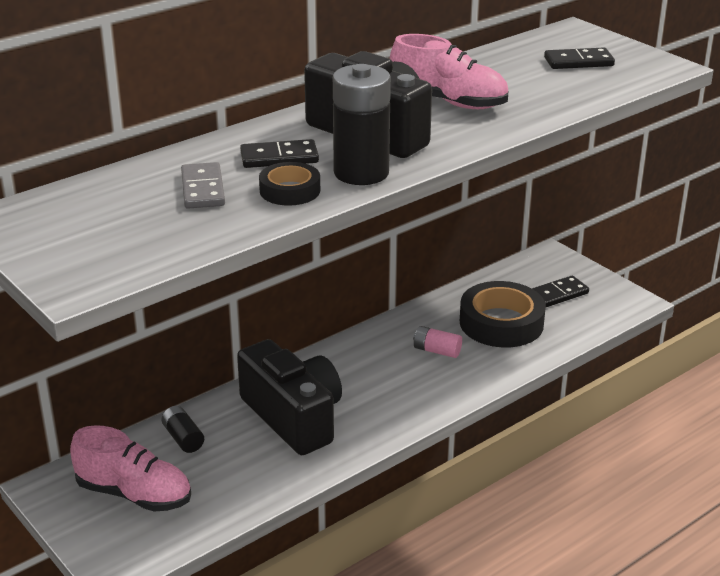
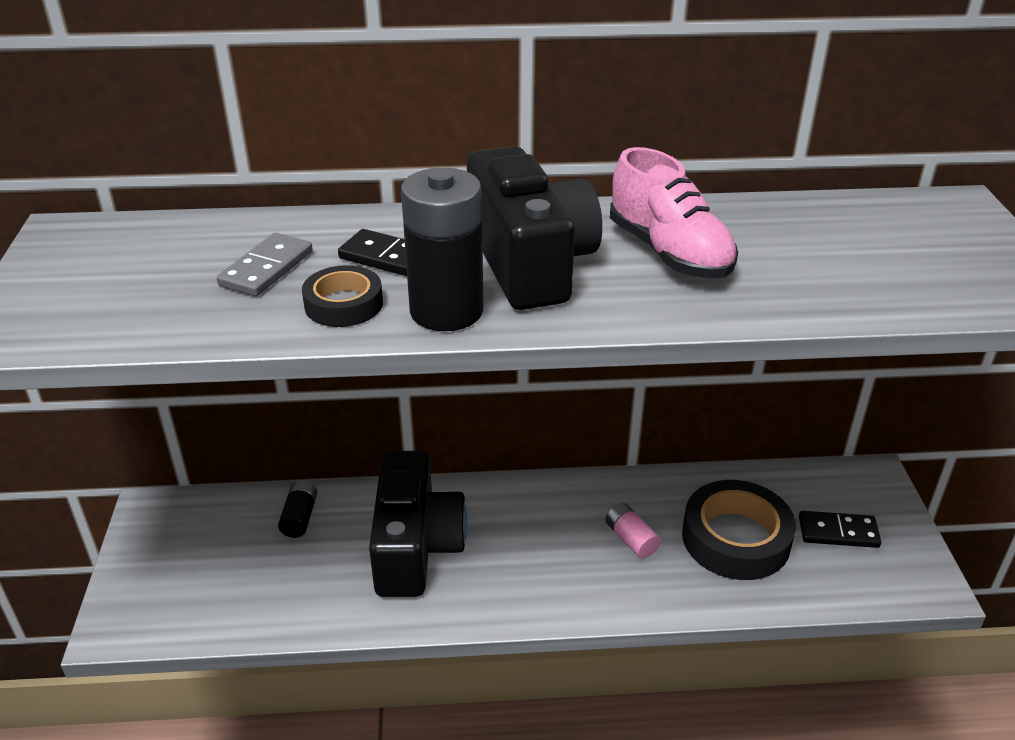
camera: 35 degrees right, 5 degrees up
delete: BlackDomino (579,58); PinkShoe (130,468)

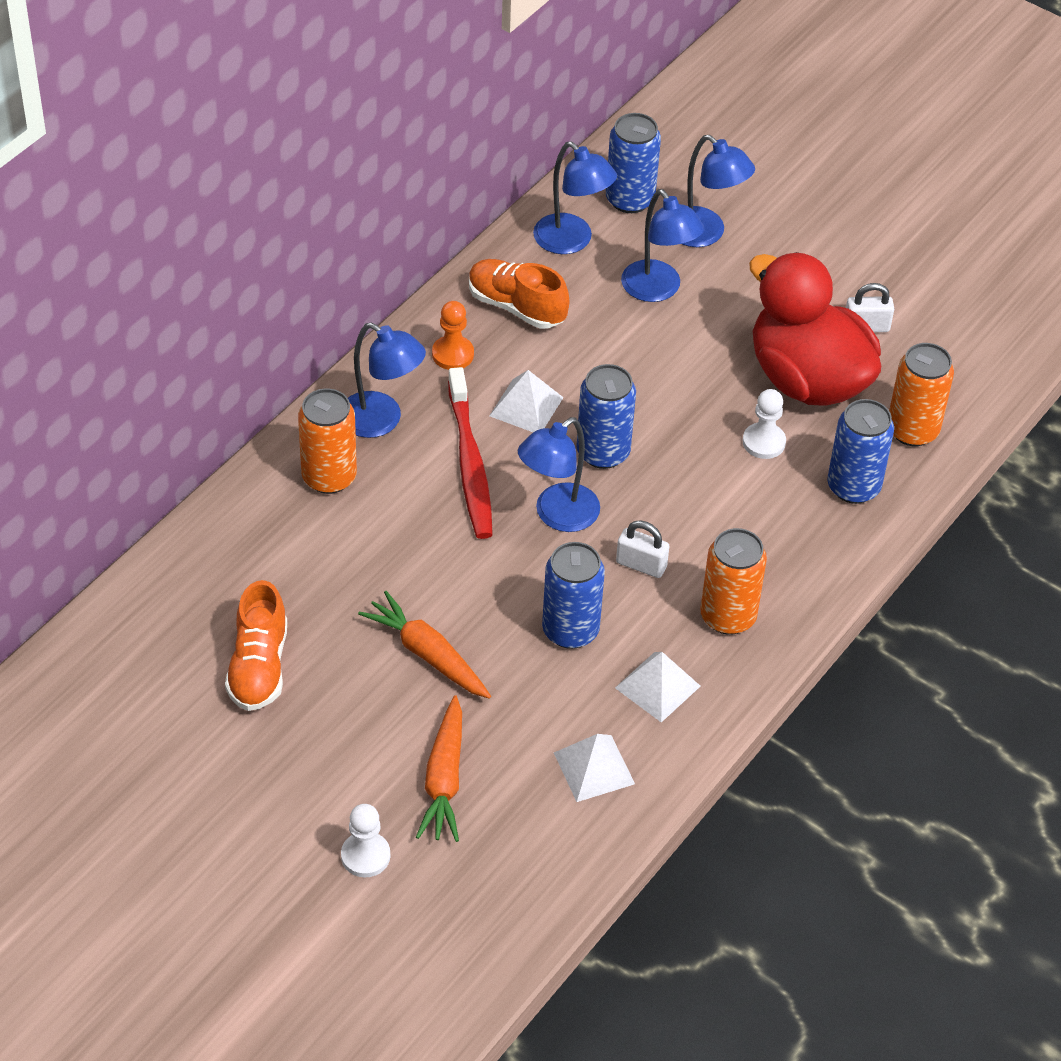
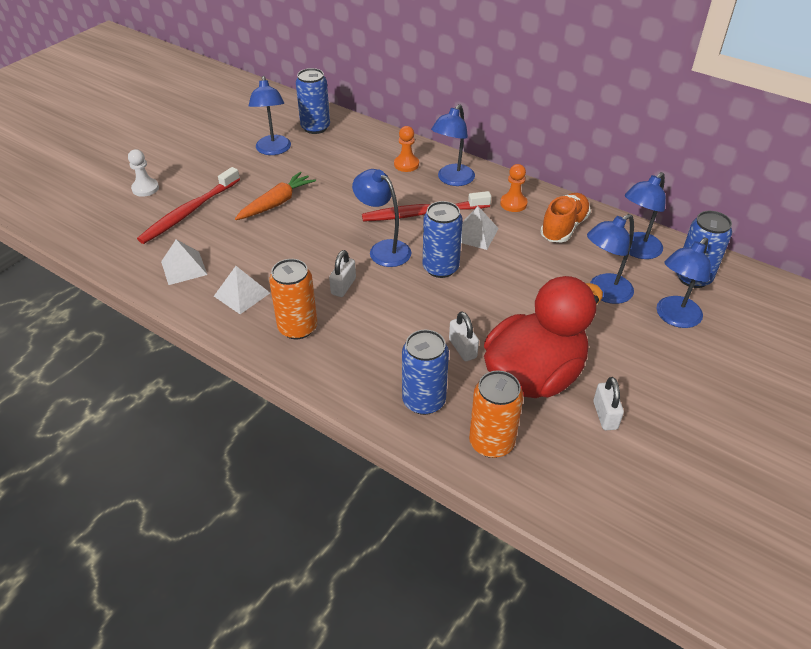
camera: 90 degrees right, 5 degrees down
move: BlueCan (573,595) to (313,101)
replace: OrangeCan (327,441) to OrangePawn (406,149); WhitePawn (764,424) to WhitePadlock (464,336); OrangeShoe (256,645) to BlueLamp (270,115); OrangeCarrot (439,768) to RedToothbrush (188,205)

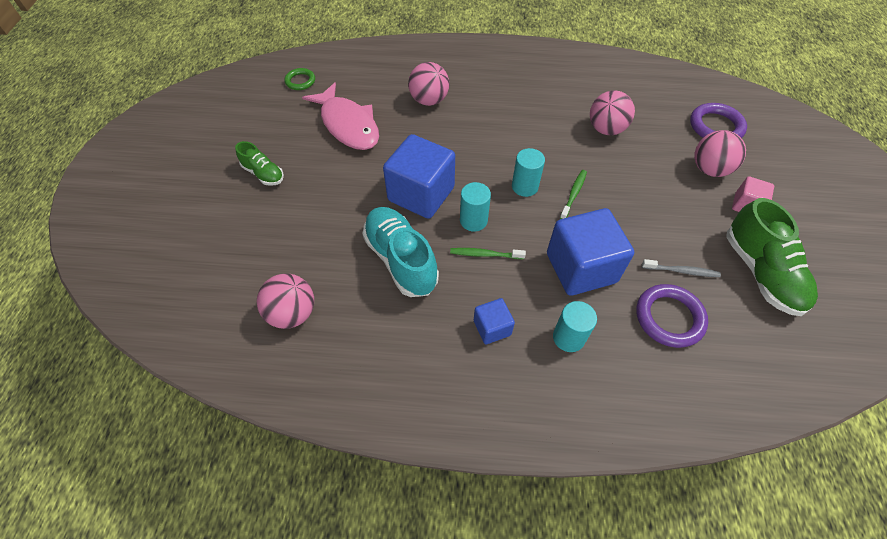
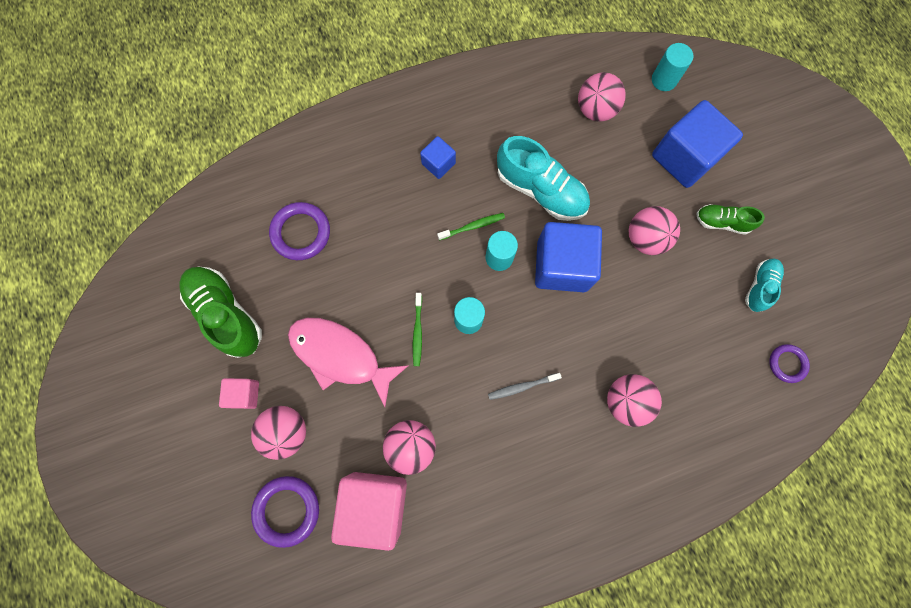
camera: 155 degrees right, 20 degrees up
insert: PinkBall (654,230); TurquoiseShoe (764,285); PinkCube (369,511)
move: PinkFish (340,116) to (348,362); BlueCube (590,252) to (697,144); GreyToothbrush (681,268) to (525,386); TurquoiseCylinder (575,326) to (672,67)
recolor: GreenRing (299,79) to PurpleRing (789,363)

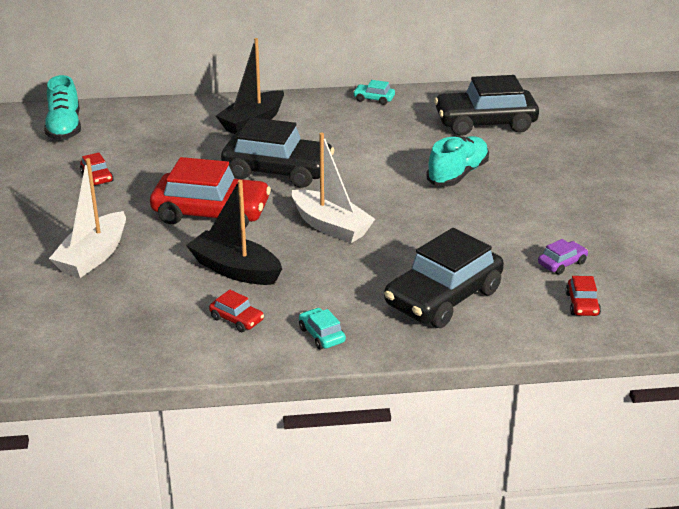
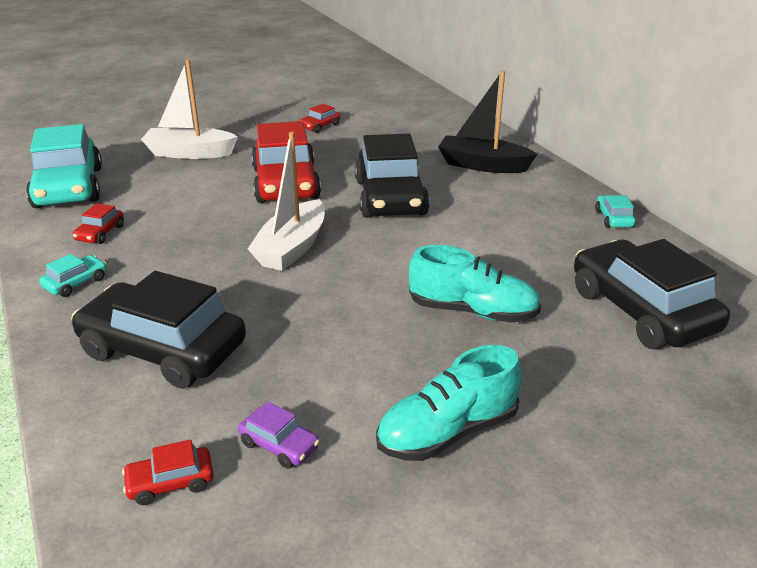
camera: 70 degrees right, 0 degrees up
delete: BlackBoat (234,232)
insert: TurquoiseCar (64,166)
move: TurquoiseShoe (62,107) to (449,403)

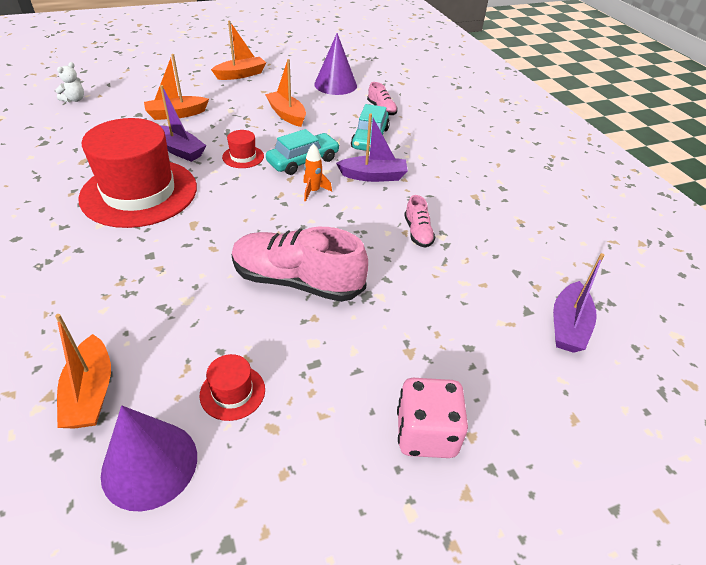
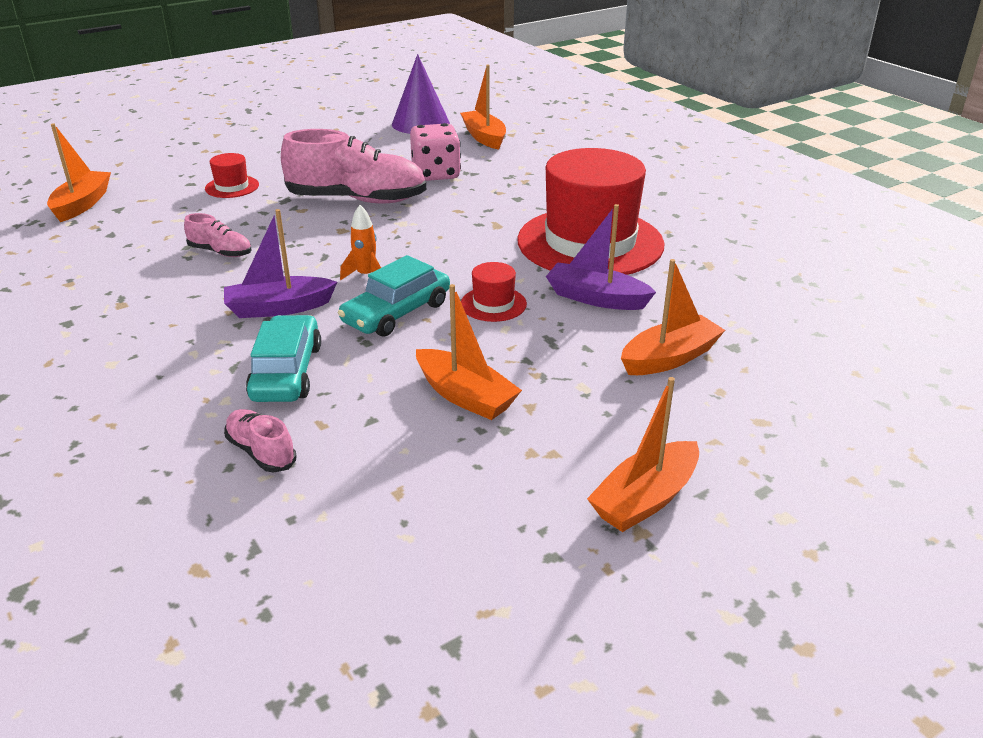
camera: 170 degrees right, 10 degrees down
delete: PurpleCone (335,64); WhiteTeddyBear (70,82)
move: RedHat (232,387) to (232,175); PinkDice (432,418) to (435,152)
recolor: PurpleBoat (578,303) to OrangeBoat (79,172)
rotate: PinkShoe (419,221) = (217,235) 135 degrees clockwise

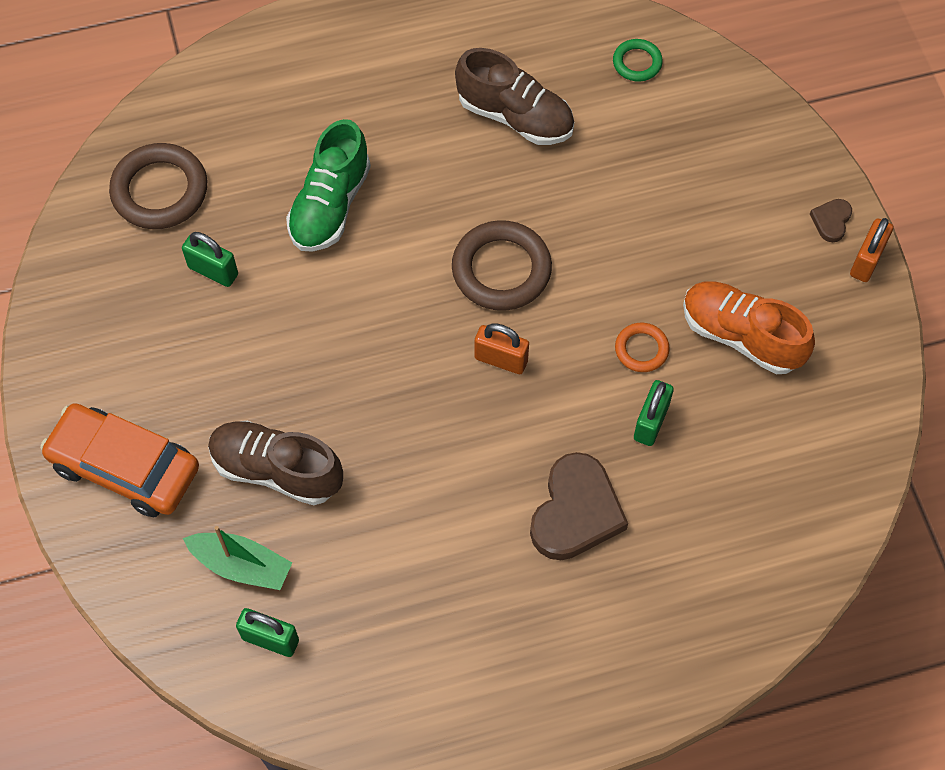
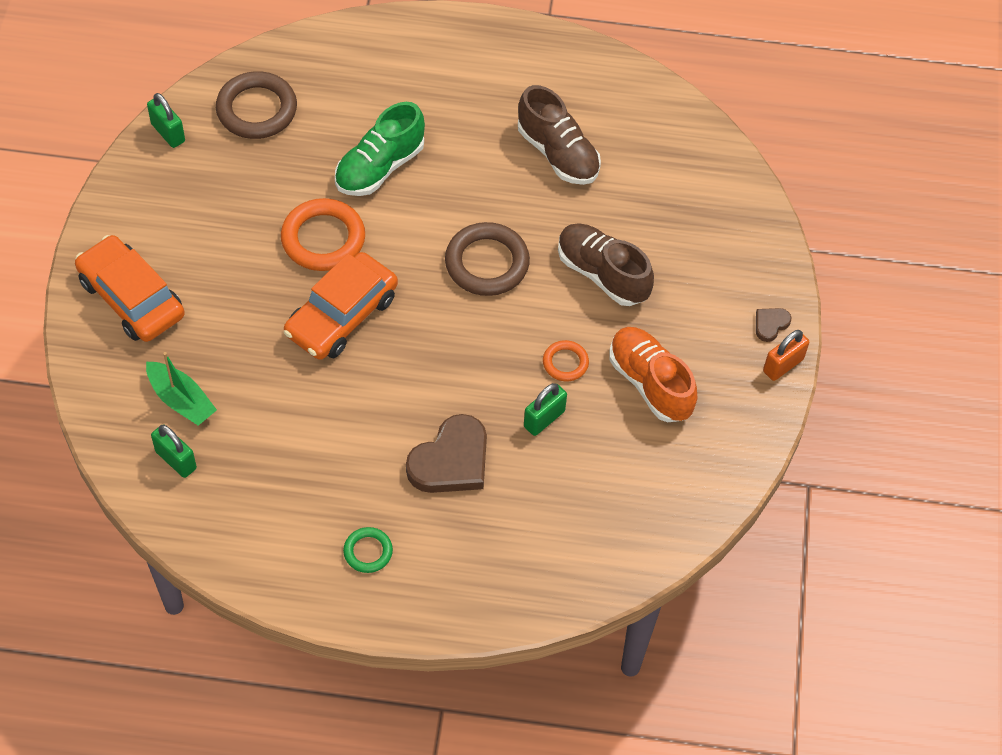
camera: 20 degrees right, 5 degrees down
delete: OrangePadlock (502,348)
insert: OrangeRing (323,234); OrangeCar (341,306)
move: GreenRing (638,60) to (368,550); GreenPadlock (210,259) to (166,120); BrownShoe (275,463) to (606,265)

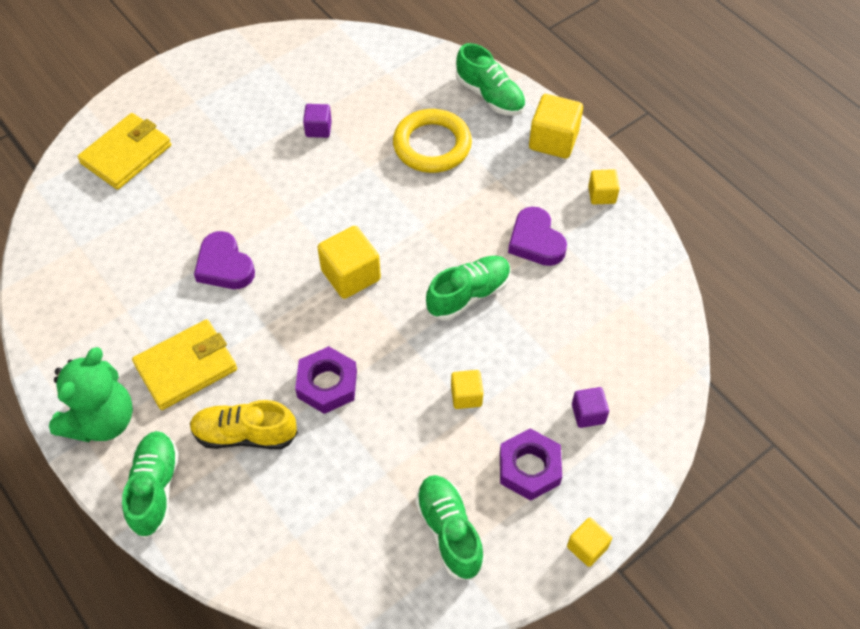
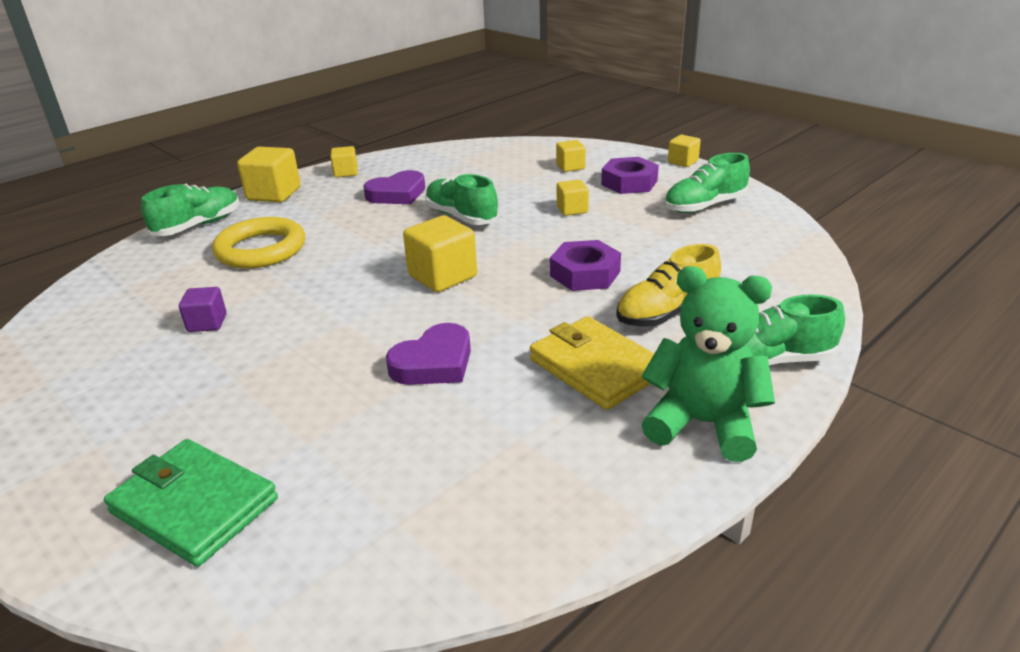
camera: 95 degrees left, 25 degrees down
recolor: YellowWallet (124,151) to GreenWallet (191,503); PurpleCube (590,407) to YellowCube (571,156)
rotate: YellowShoe (244,424) = (668,285) 60 degrees clockwise

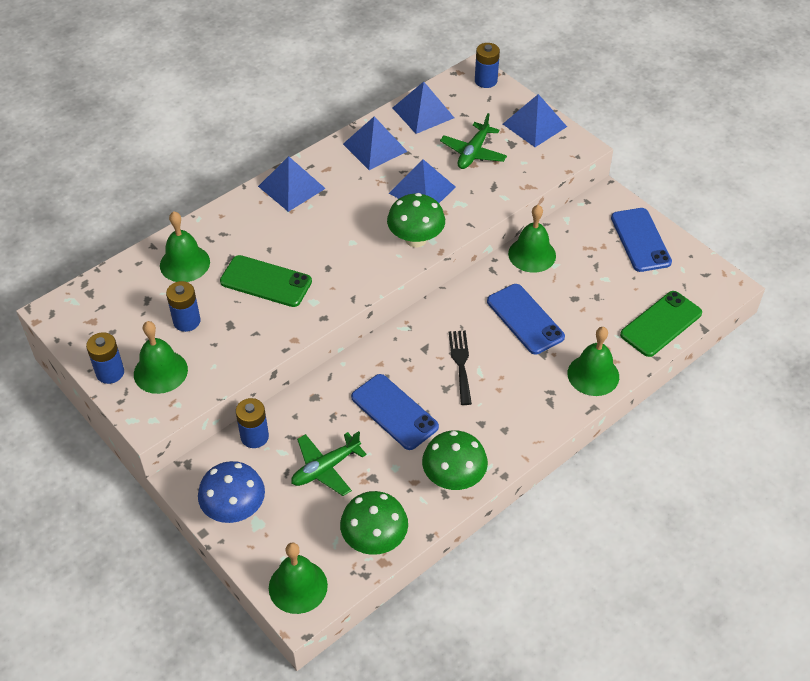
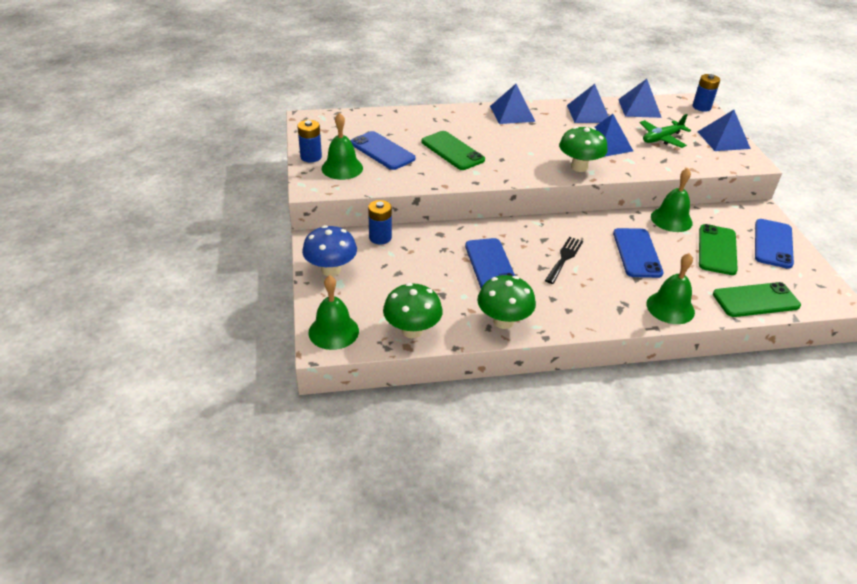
camera: 30 degrees right, 10 degrees down
delete: GreenBell (185,246); GreenPlane (329,463)
insert: GreenPhone (718,249)
replace: BlueBattery (183,306) to BluePhone (383,150)

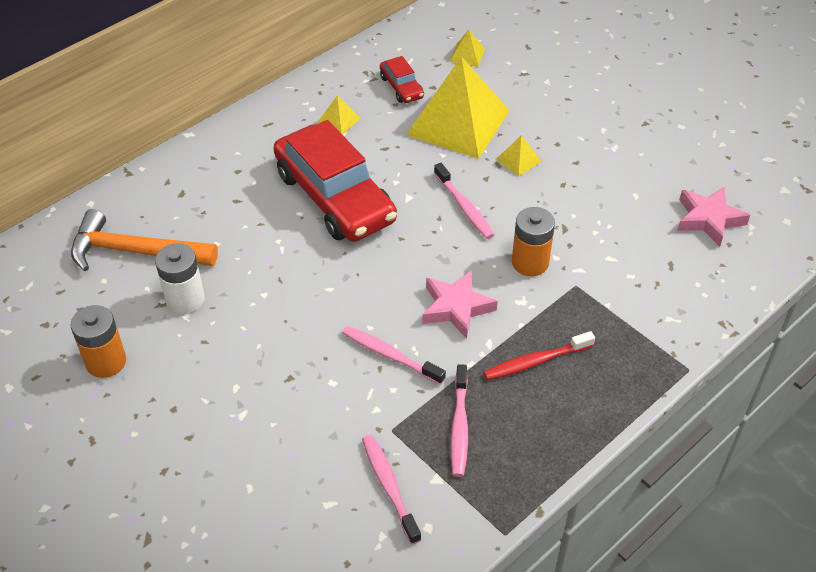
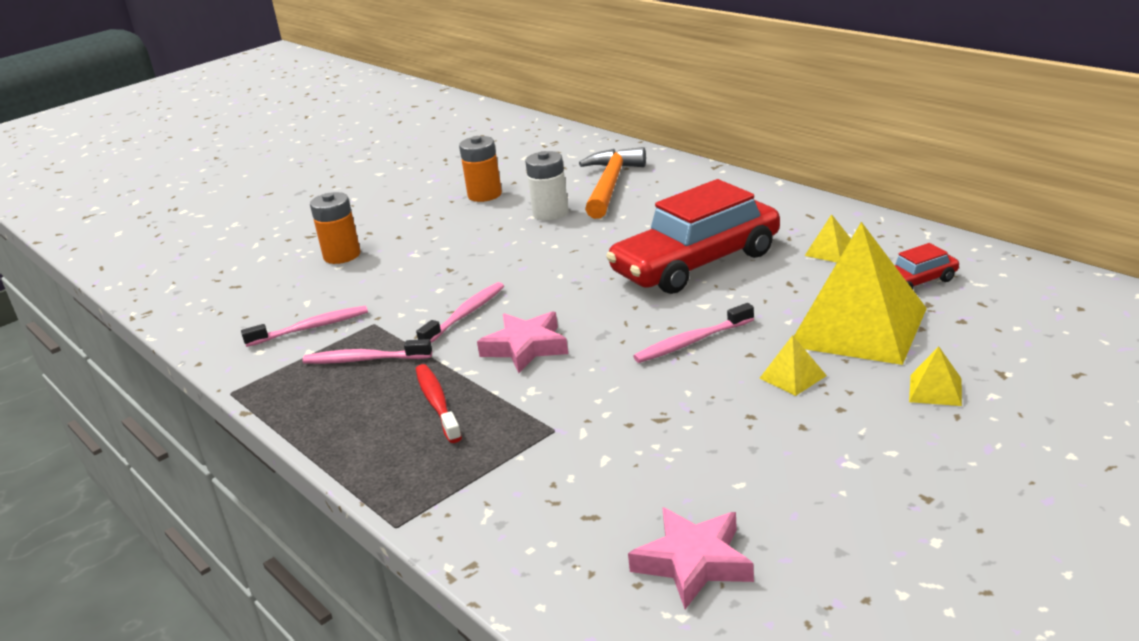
camera: 95 degrees right, 20 degrees down
move: YellowPyramid (467,48) to (935,376); OrangeBattery (533,241) to (335,228)

